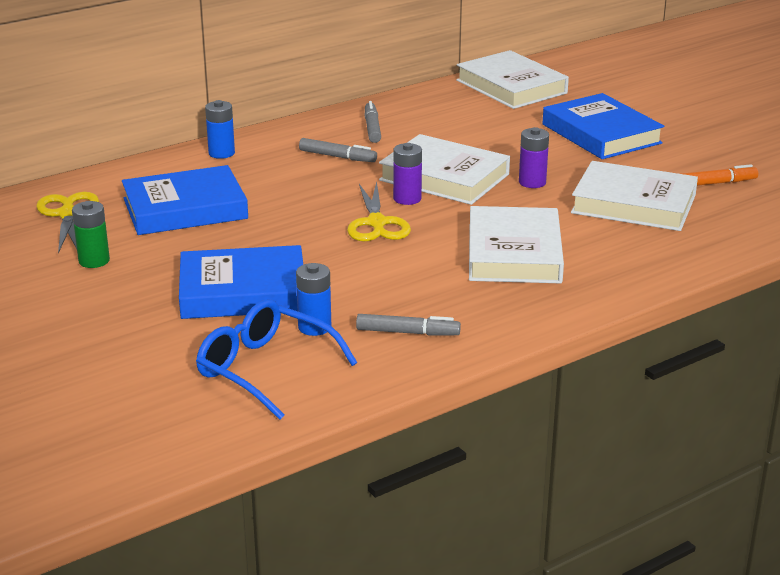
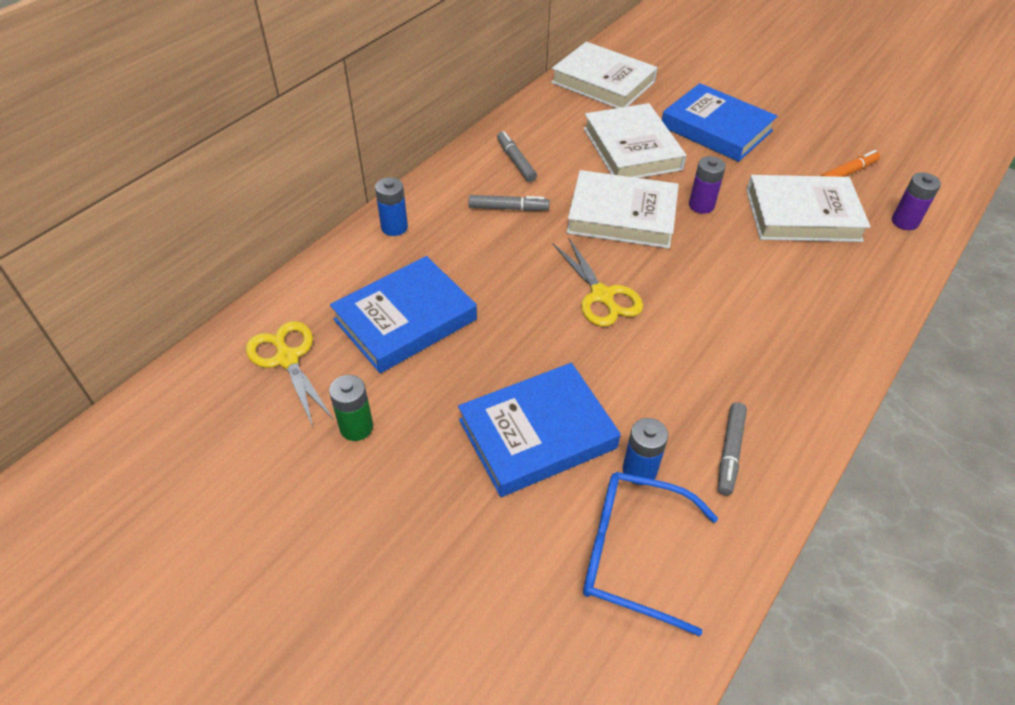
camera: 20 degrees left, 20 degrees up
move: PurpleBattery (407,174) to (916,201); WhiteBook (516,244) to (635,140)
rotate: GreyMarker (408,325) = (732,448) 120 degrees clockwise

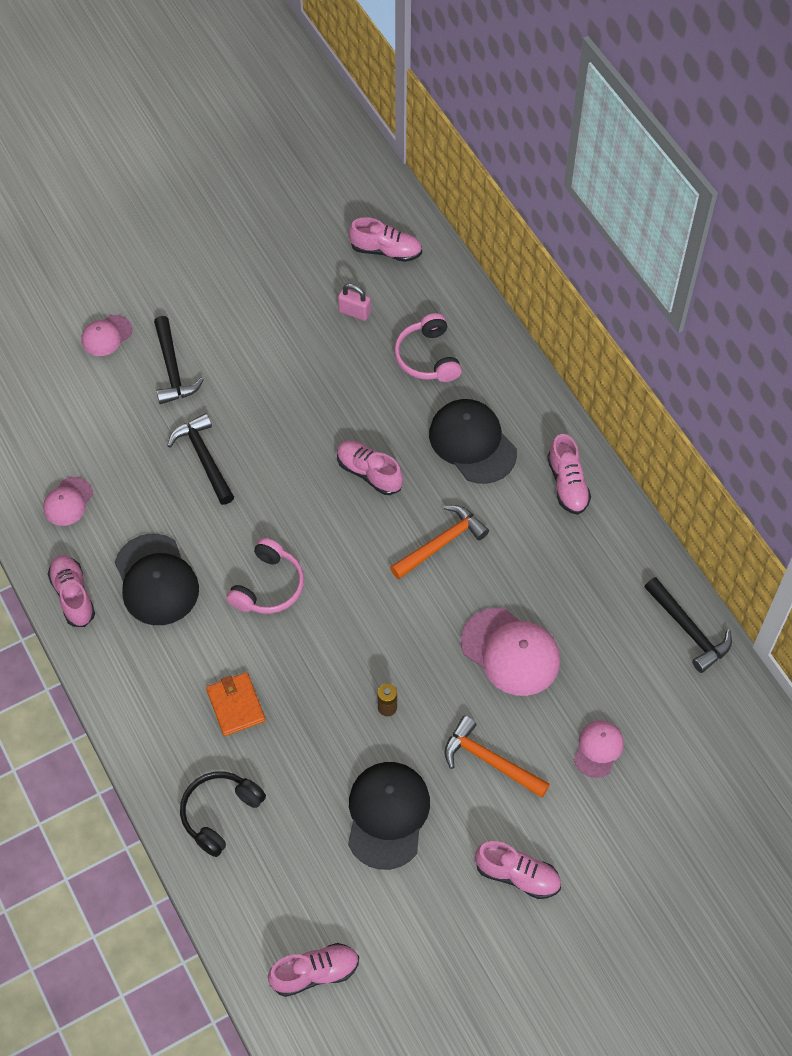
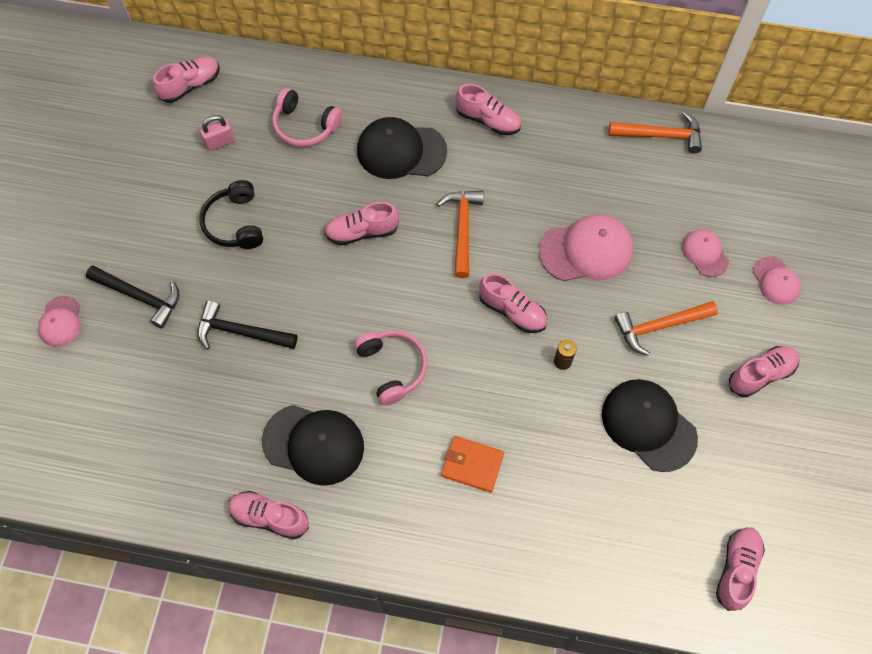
camera: 50 degrees left, 5 degrees up
insert: PinkShoe (513,303)
move: PinkCap (68,501) to (777,281); BlackHeadphones (223,814) to (231,214)
recolor: BlackHammer (688,625) to OrangeHammer (655,132)

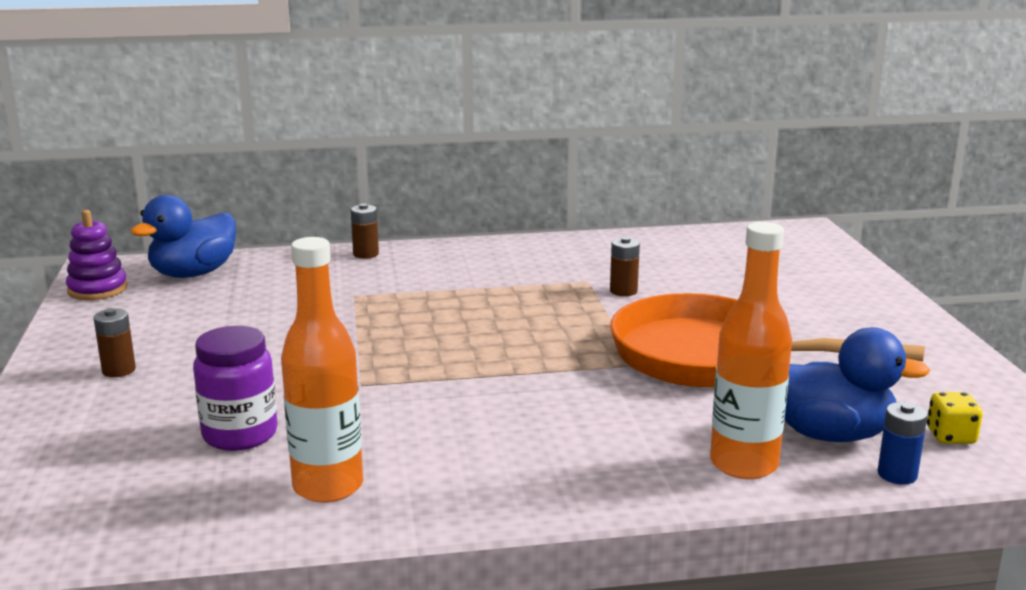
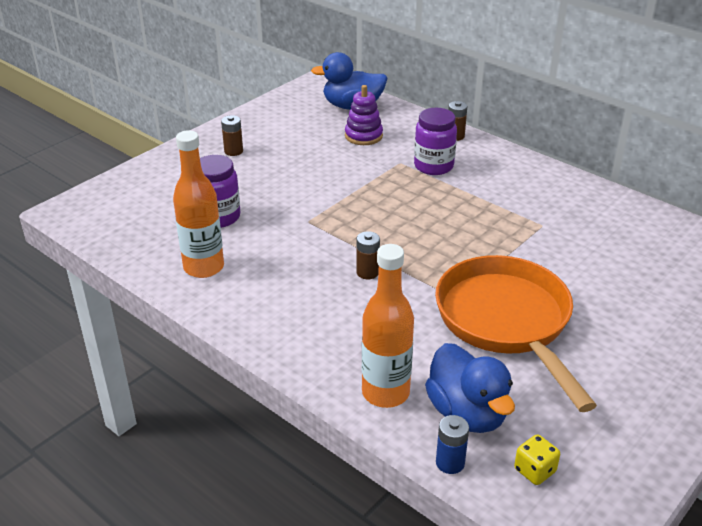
camera: 50 degrees right, 15 degrees up
insert: PurpleJar (435,141)
move: PurpleStackingToy (97,255) to (364,115); BrownBattery (625,266) to (368,255)

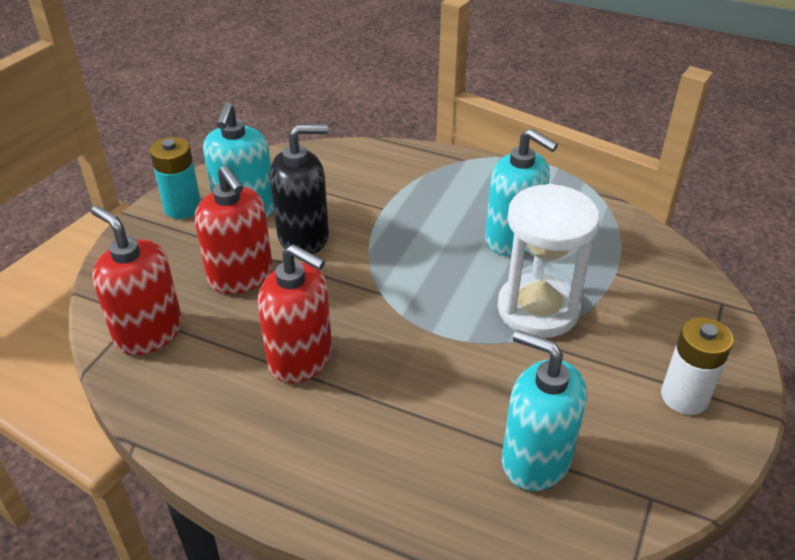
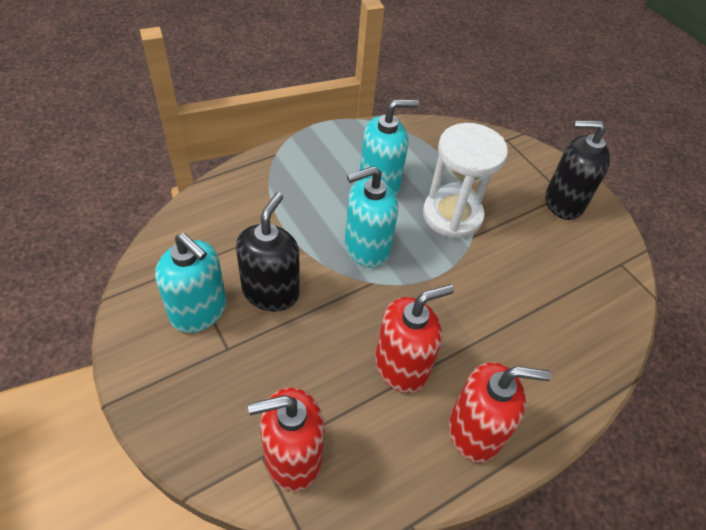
camera: 60 degrees left, 10 degrees up
delete: TurquoiseBattery (175,178)
move: RedSoapDispenser (234,229) to (500,412); TurquoiseSoapDispenser (544,410) to (371,217)
replace: WhiteBattery (697,366) to BlackSoapDispenser (577,170)

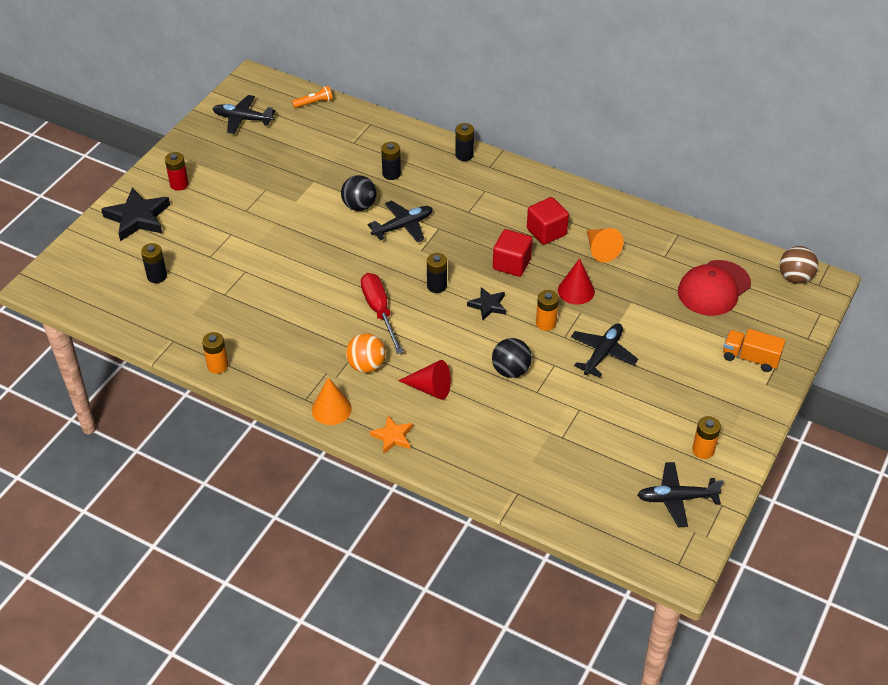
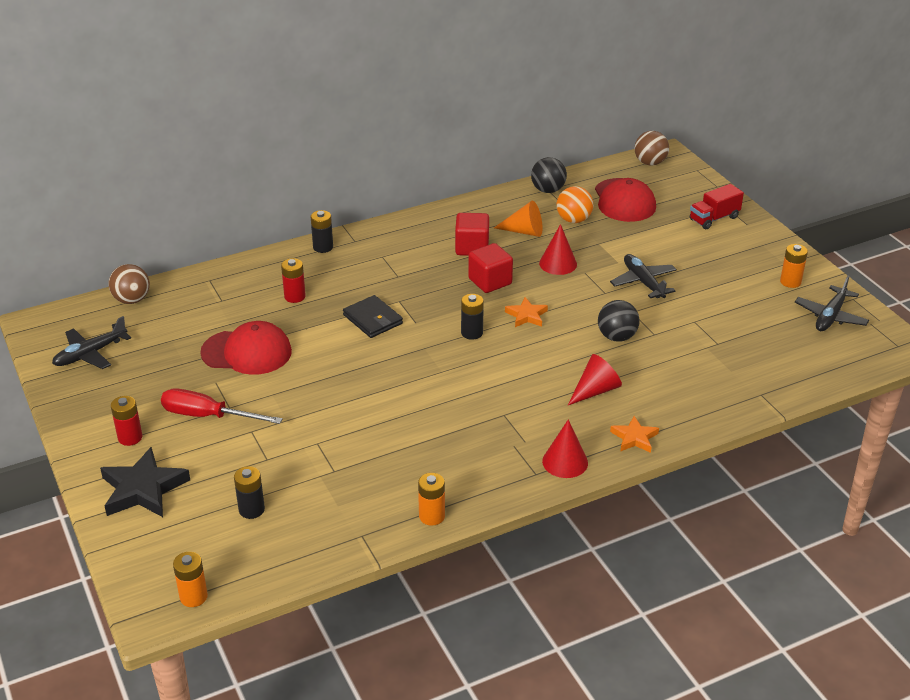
camera: 55 degrees left, 10 degrees down
insert: RedCap (246,348)
move: BlackBall (358,193) to (549,175); RedScrewdriver (382,313) to (222,406); OrangeBattery (547,310) to (190,579); OrangeBall (366,353) to (575,204)
replace: OrangeFlashlight (312,97) to BrownBall (129,284); BlackPlane (400,221) to BlackWallet (373,316)
recolor: BlackBattery (391,161) to RedBattery (293,280); BlackStar (486,303) to OrangeStar (526,312); OrangeTruck (754,350) to RedTruck (717,206); OrangeCone (332,401) to RedCone (565,448)

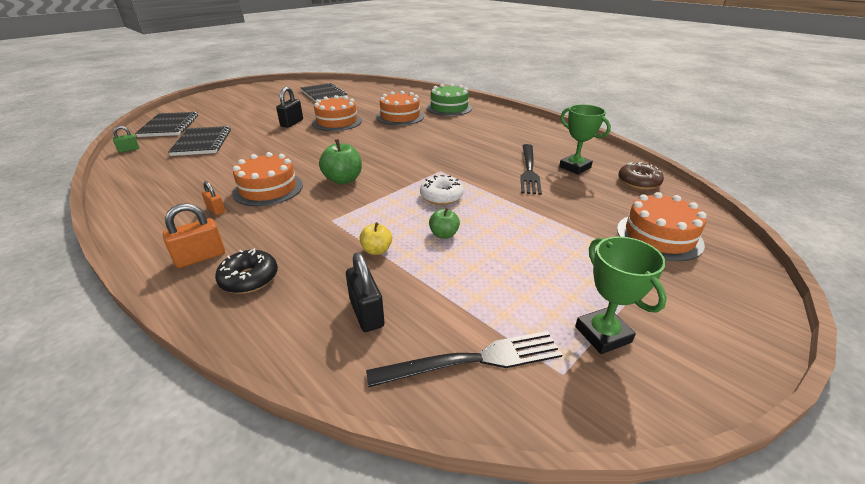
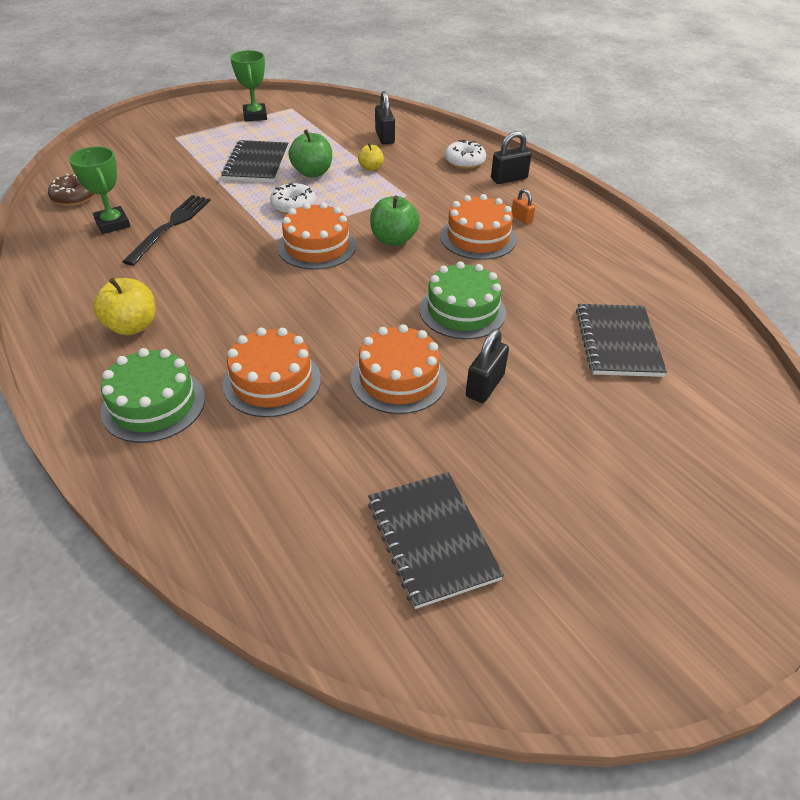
camera: 170 degrees left, 10 degrees up
delete: GreenPadlock (126,139); BlackFork (464,359)
insert: GreenCake (462,300); YellowApple (124,306)
move: BlackNotebook (166,124) to (254,161); OrangeCake (662,226) to (316,236)
recolor: OrangePadlock (194,235) to BlackPadlock (511,157); BlackDonut (246,271) to WhiteDonut (465,154)
resize: GreenApple (444,223) = (310,153) x1.66

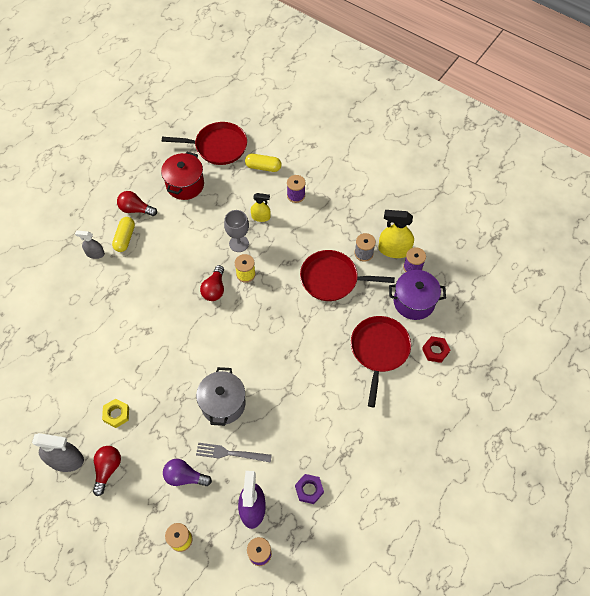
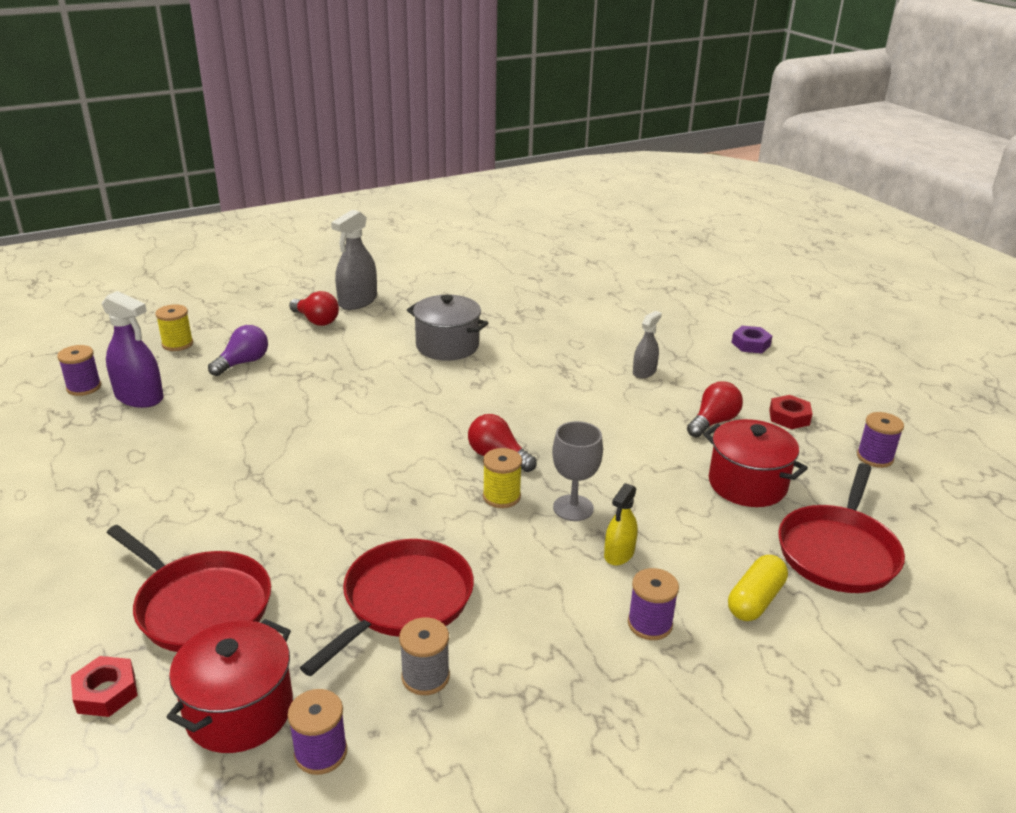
camera: 115 degrees right, 30 degrees down
delete: YellowSprayBottle (396,234); YellowCapsule (123,234); YellowNut (115,413); GreyFork (234,453)
insert: RedNut (790,412); PurpleSpool (880,440)
move: GreyPot (220,396) to (447,328); PurpleNut (309,489) to (751,339)
recolor: PurplePot (417,295) to RedPot (229,686)

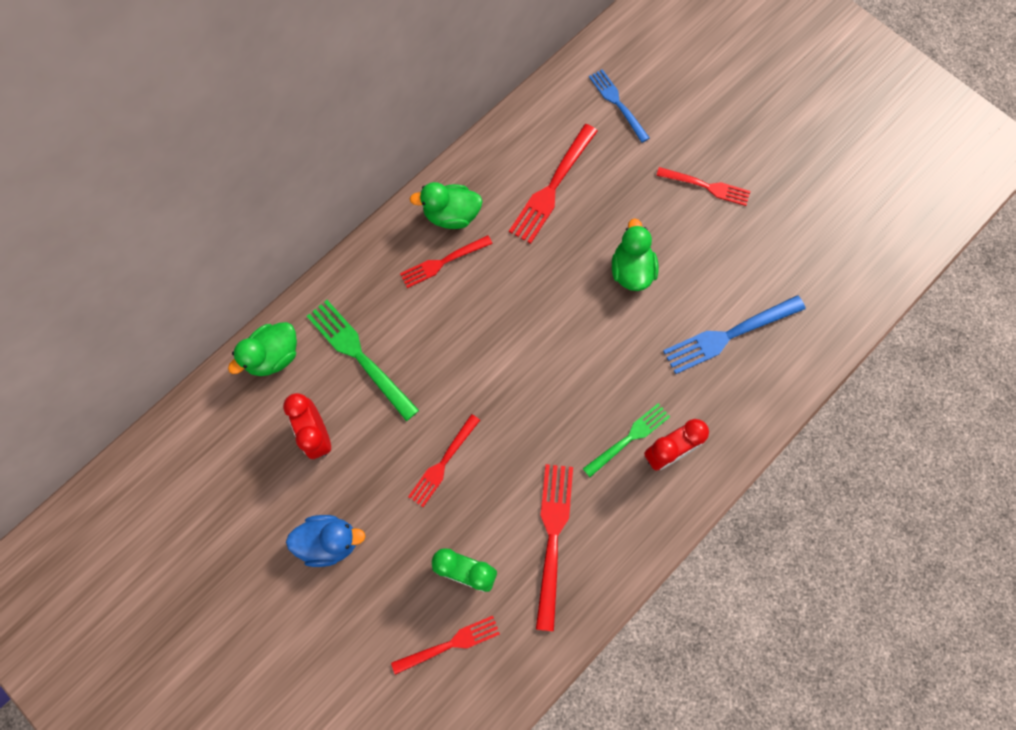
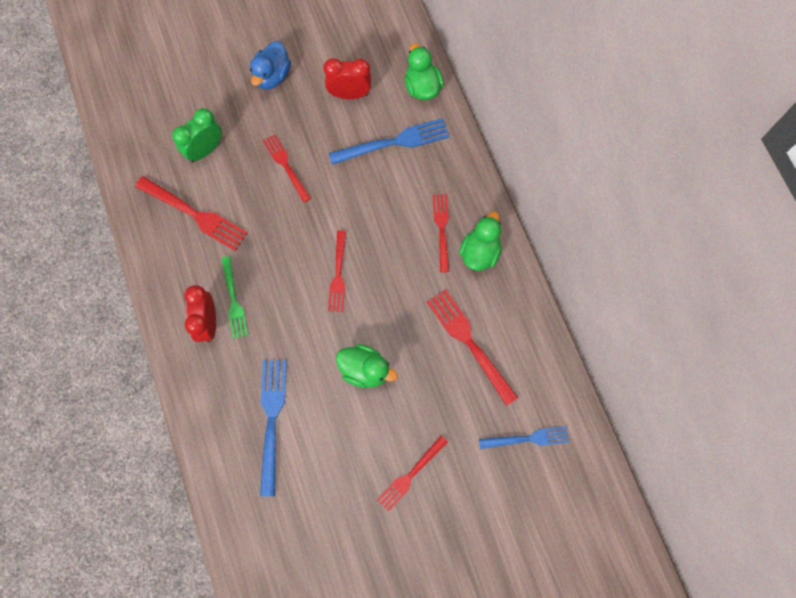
camera: 115 degrees right, 0 degrees up
move: RedFork (445,645) to (337,271)
recolor: GreenFork (363,360) to BlueFork (389,141)

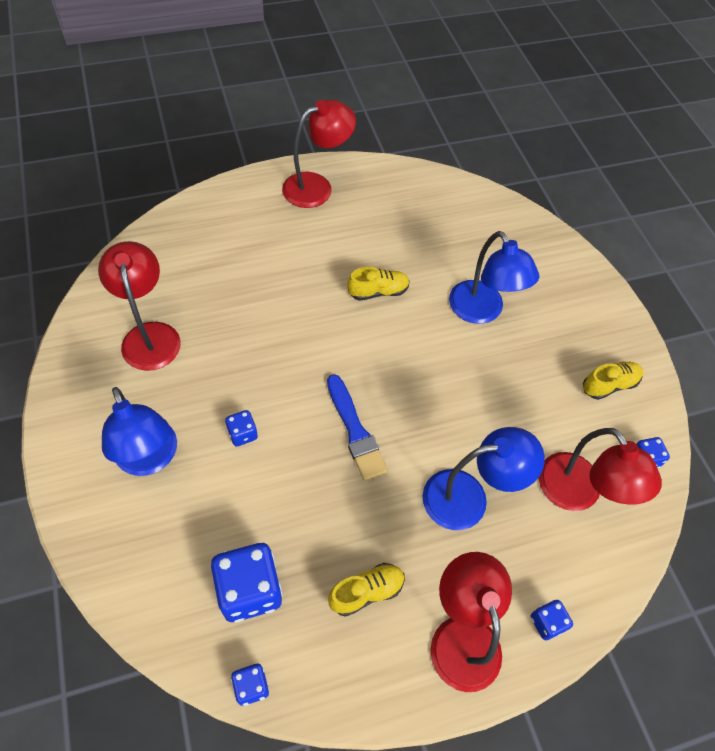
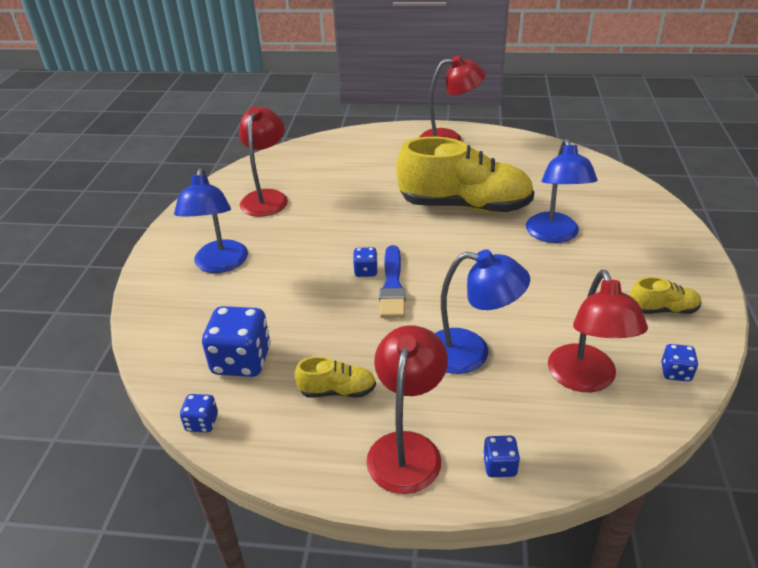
camera: 30 degrees right, 20 degrees down
move: BlueDice (241,428) to (365,262)
resize: YellowShoe (379,284) = (465,175) x2.32

